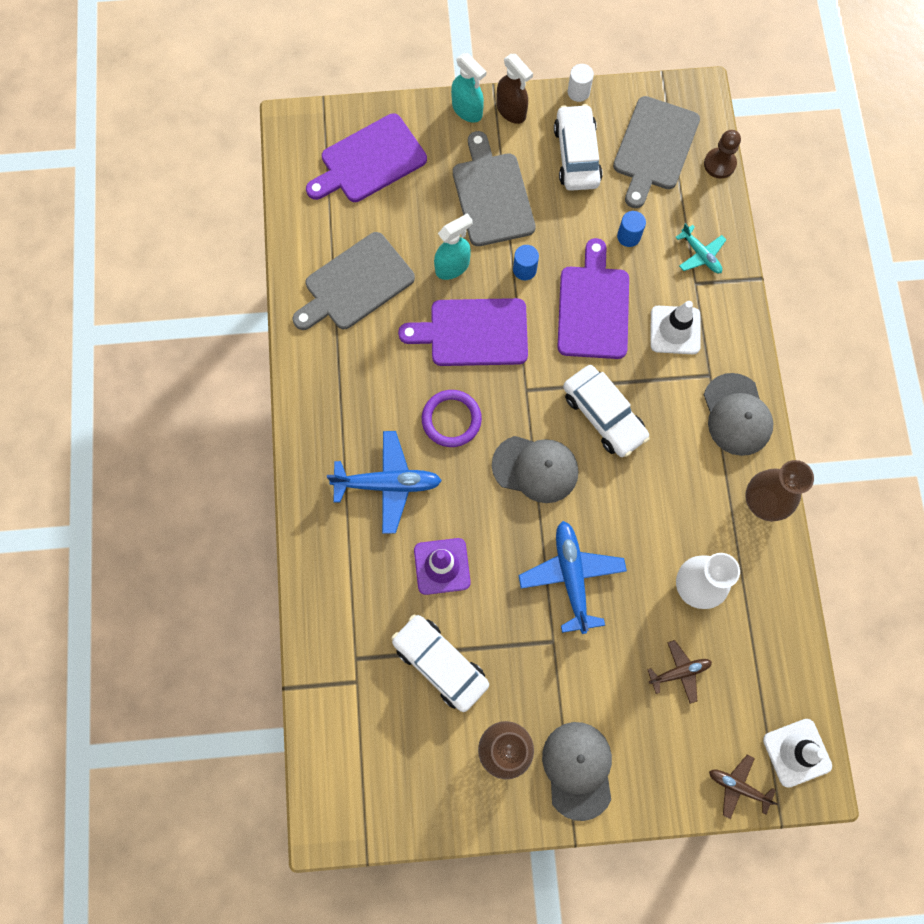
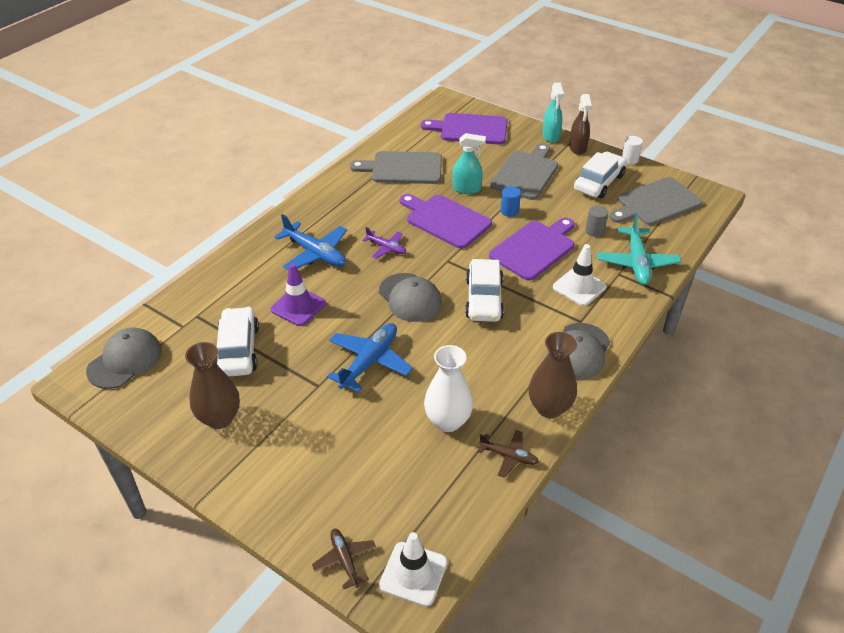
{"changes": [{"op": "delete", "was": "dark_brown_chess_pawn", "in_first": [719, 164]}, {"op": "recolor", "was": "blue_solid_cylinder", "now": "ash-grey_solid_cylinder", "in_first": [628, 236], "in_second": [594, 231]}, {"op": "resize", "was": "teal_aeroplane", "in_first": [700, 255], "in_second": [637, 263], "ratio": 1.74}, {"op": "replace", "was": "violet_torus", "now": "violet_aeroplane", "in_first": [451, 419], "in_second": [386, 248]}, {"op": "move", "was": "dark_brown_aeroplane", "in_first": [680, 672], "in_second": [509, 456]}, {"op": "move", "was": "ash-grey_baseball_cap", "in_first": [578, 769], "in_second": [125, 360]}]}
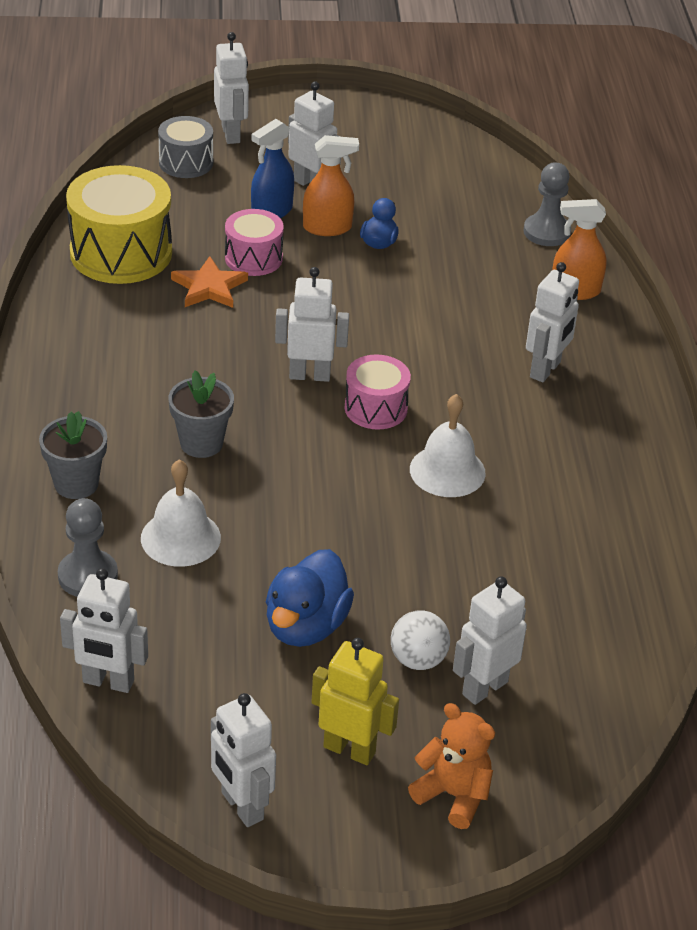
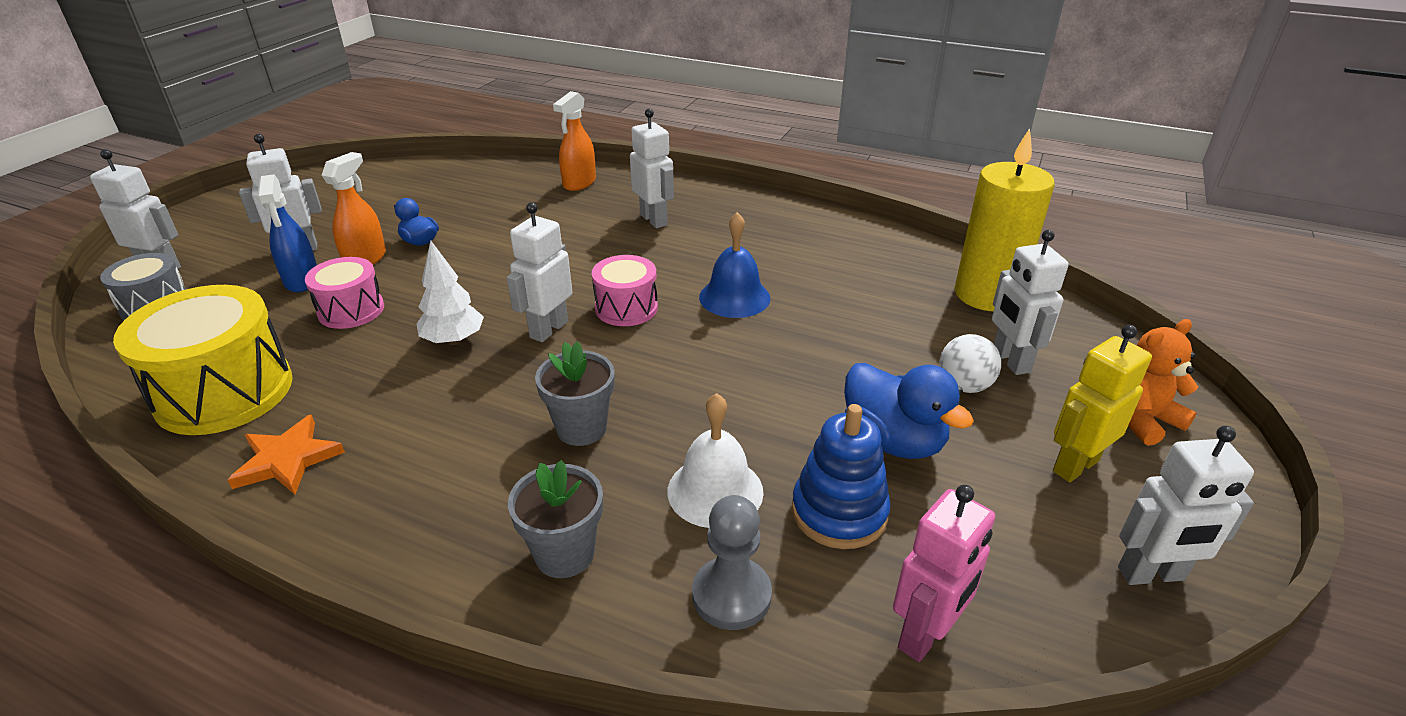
{"changes": [{"op": "delete", "was": "ash-grey_chess_pawn", "in_first": [546, 232]}, {"op": "move", "was": "orange_star_shape", "in_first": [209, 287], "in_second": [287, 459]}, {"op": "recolor", "was": "pure_white_hand_bell", "now": "blue_hand_bell", "in_first": [447, 471], "in_second": [734, 297]}, {"op": "recolor", "was": "pure_white_robot_figure", "now": "rosy_robot_figure", "in_first": [108, 682], "in_second": [925, 635]}, {"op": "insert", "now": "golden_pillar_candle", "in_second": [987, 294]}, {"op": "insert", "now": "pure_white_tree", "in_second": [454, 340]}, {"op": "insert", "now": "blue_stacking_rings", "in_second": [839, 512]}]}
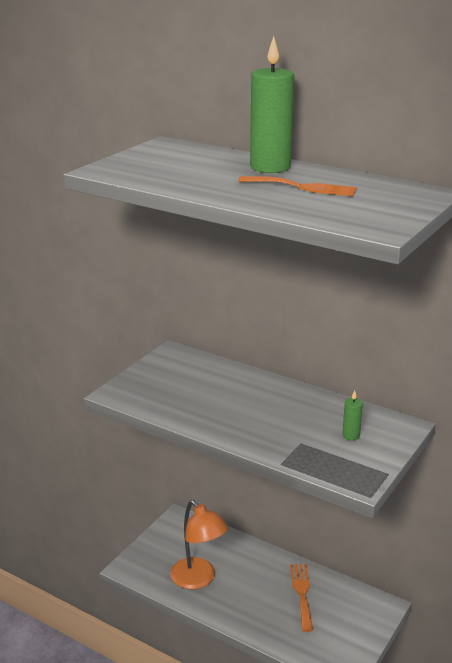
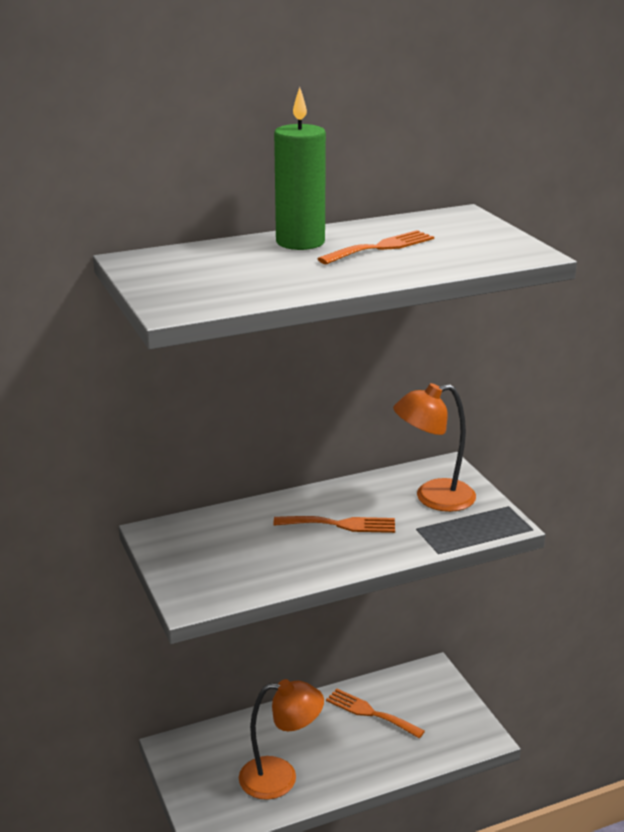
{"changes": [{"op": "replace", "was": "leaf-green_pillar_candle", "now": "orange_desk_lamp", "in_first": [351, 435], "in_second": [433, 498]}, {"op": "insert", "now": "orange_fork", "in_second": [341, 525]}]}
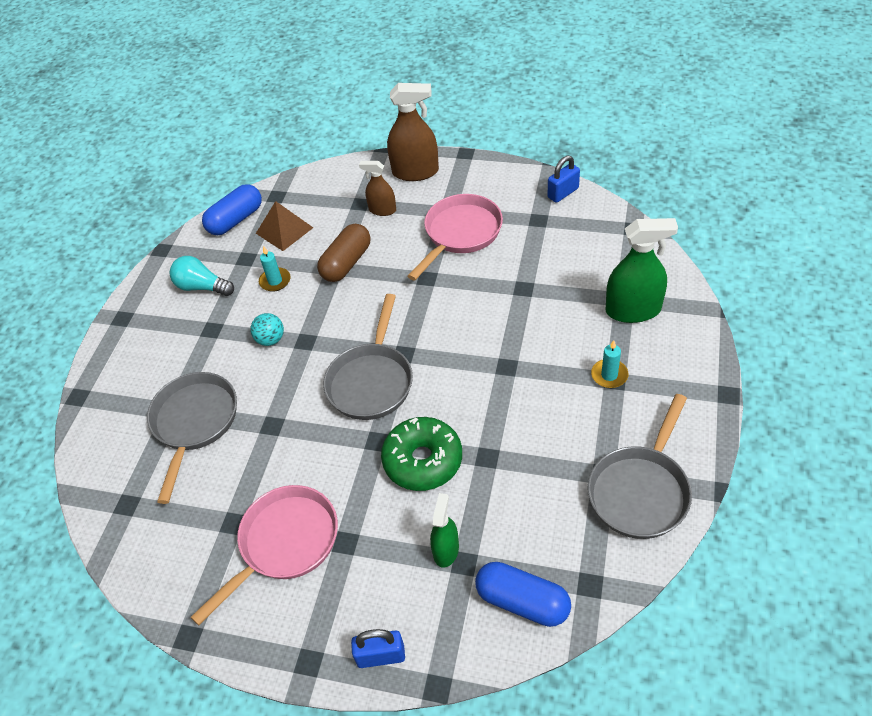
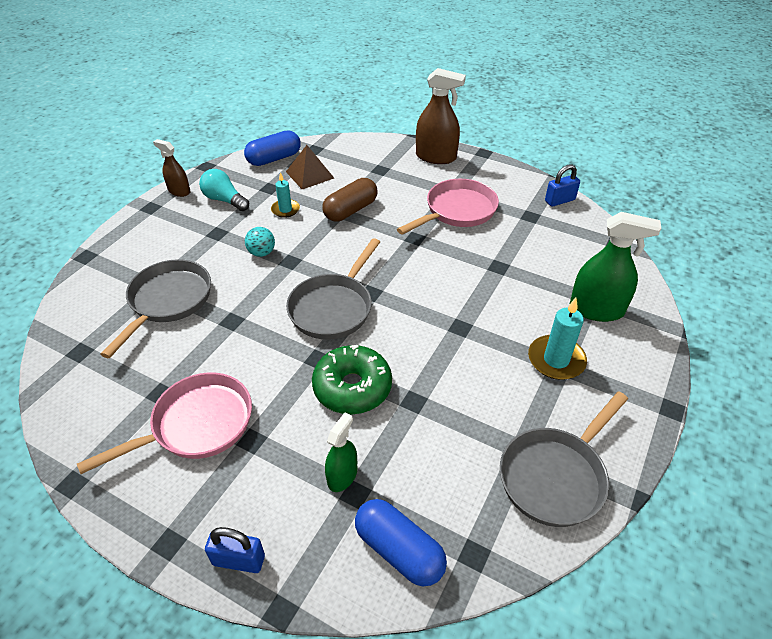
{"changes": [{"op": "move", "was": "dark_brown_sprayer", "in_first": [382, 210], "in_second": [179, 191]}, {"op": "resize", "was": "teal_pillar_candle", "in_first": [609, 375], "in_second": [556, 360], "ratio": 1.58}]}
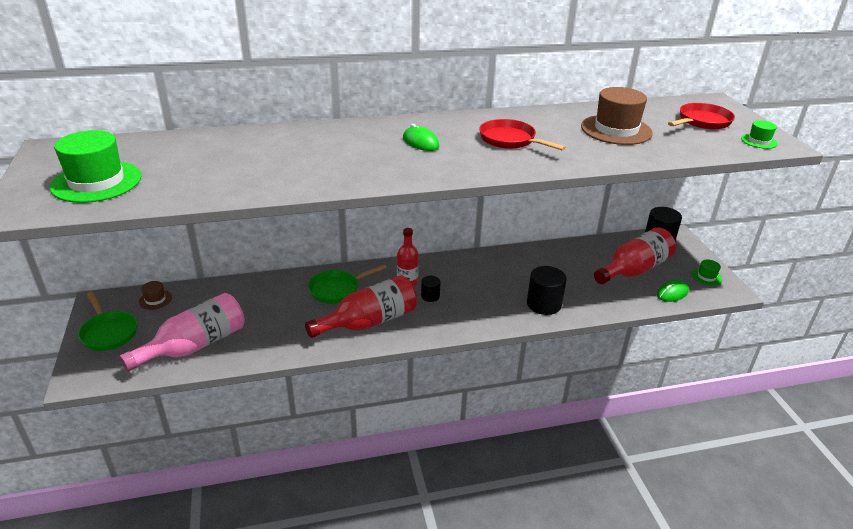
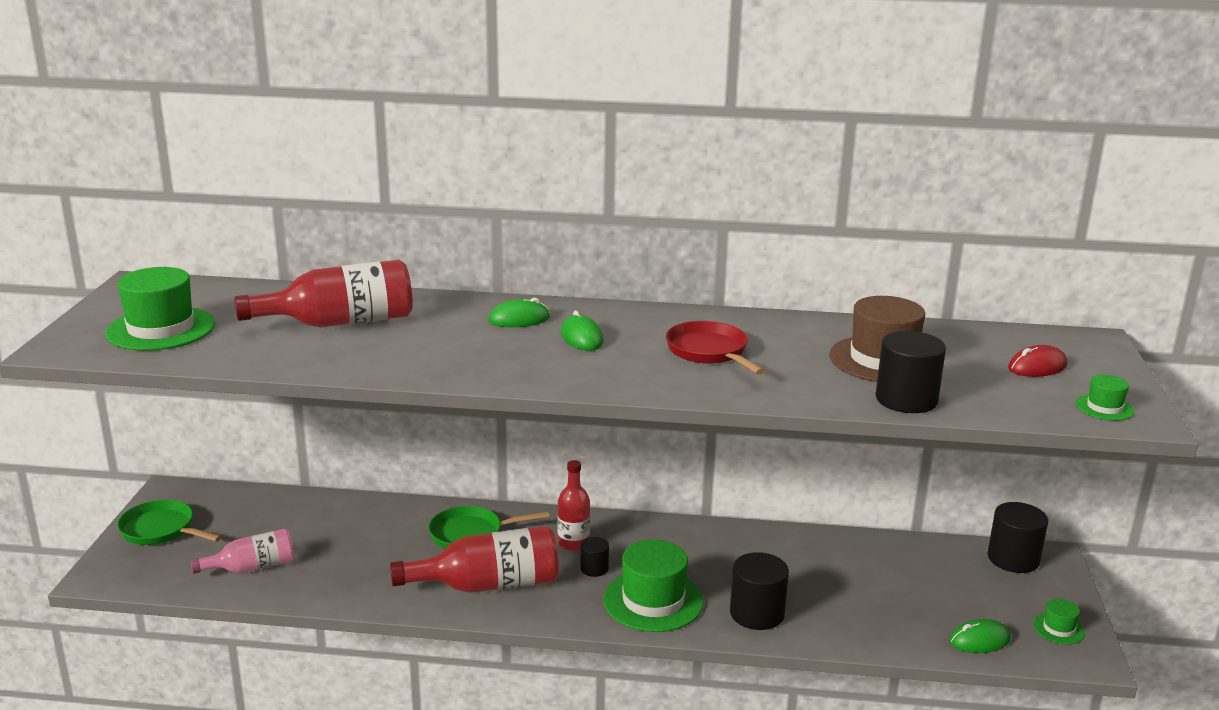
{"changes": [{"op": "replace", "was": "red_pan", "now": "red_mouse", "in_first": [702, 121], "in_second": [1037, 367]}, {"op": "move", "was": "red_drink_bottle", "in_first": [634, 270], "in_second": [340, 322]}, {"op": "delete", "was": "dark_brown_hat", "in_first": [155, 299]}, {"op": "rotate", "was": "leaf-green_pan", "in_first": [109, 332], "in_second": [161, 530], "clockwise": 135}, {"op": "resize", "was": "rosy_drink_bottle", "in_first": [195, 345], "in_second": [252, 567], "ratio": 0.6}, {"op": "insert", "now": "leaf-green_mouse", "in_second": [519, 319]}, {"op": "insert", "now": "black_solid_cylinder", "in_second": [906, 399]}, {"op": "insert", "now": "leaf-green_hat", "in_second": [653, 601]}]}
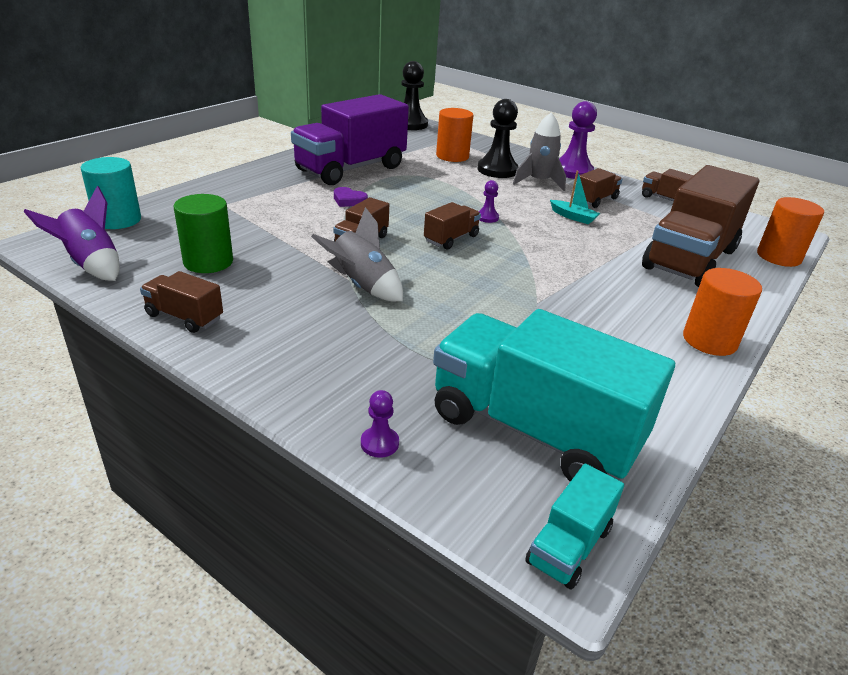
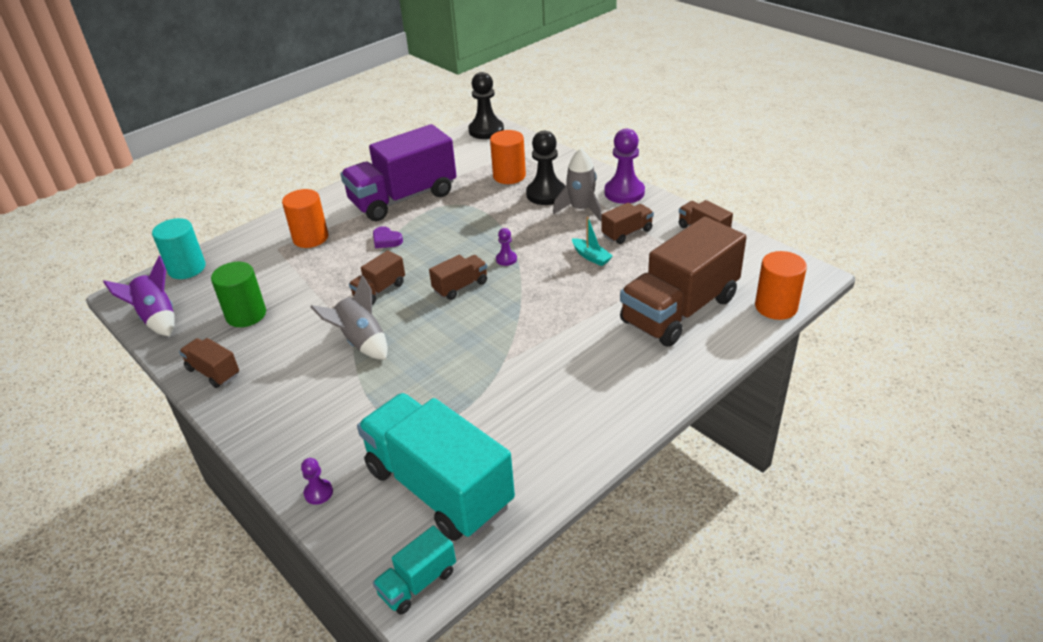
{"changes": [{"op": "move", "was": "orange_solid_cylinder", "in_first": [709, 340], "in_second": [310, 238]}]}
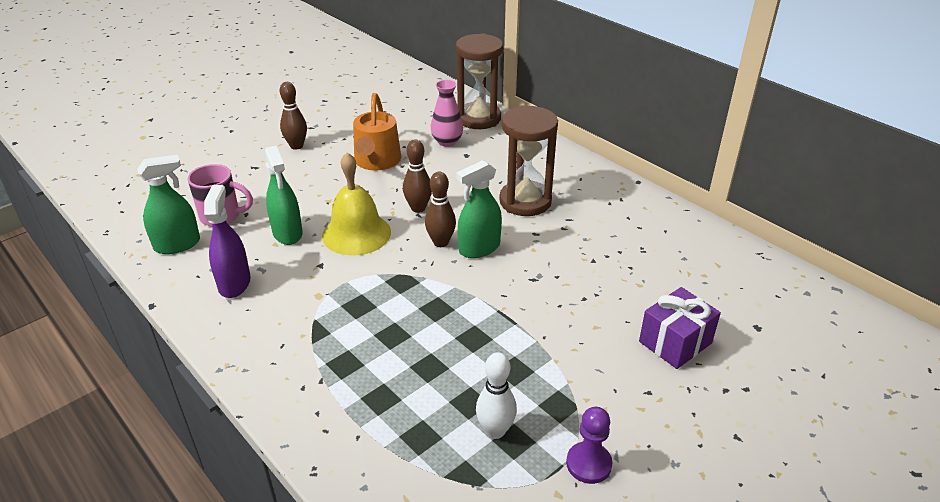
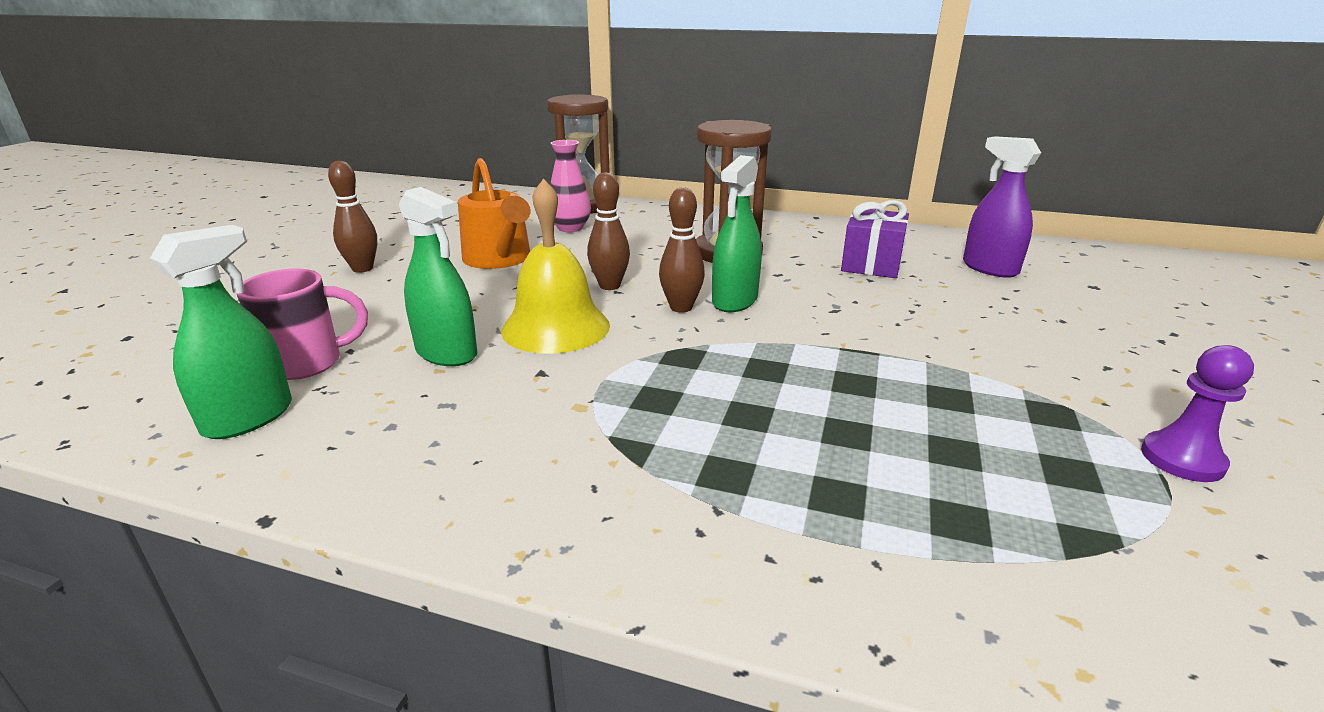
{"changes": [{"op": "move", "was": "violet_sprayer", "in_first": [234, 283], "in_second": [989, 268]}, {"op": "move", "was": "violet_gift", "in_first": [675, 342], "in_second": [871, 264]}, {"op": "delete", "was": "pure_white_skittle", "in_first": [495, 431]}]}
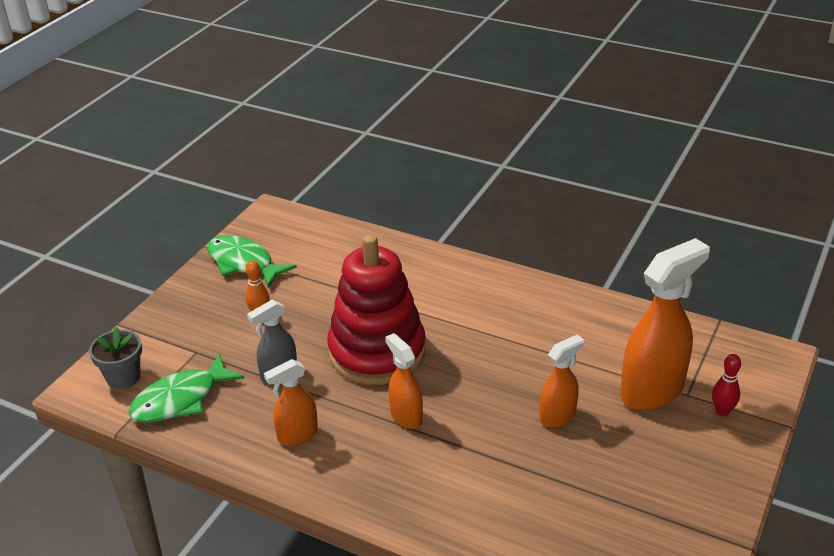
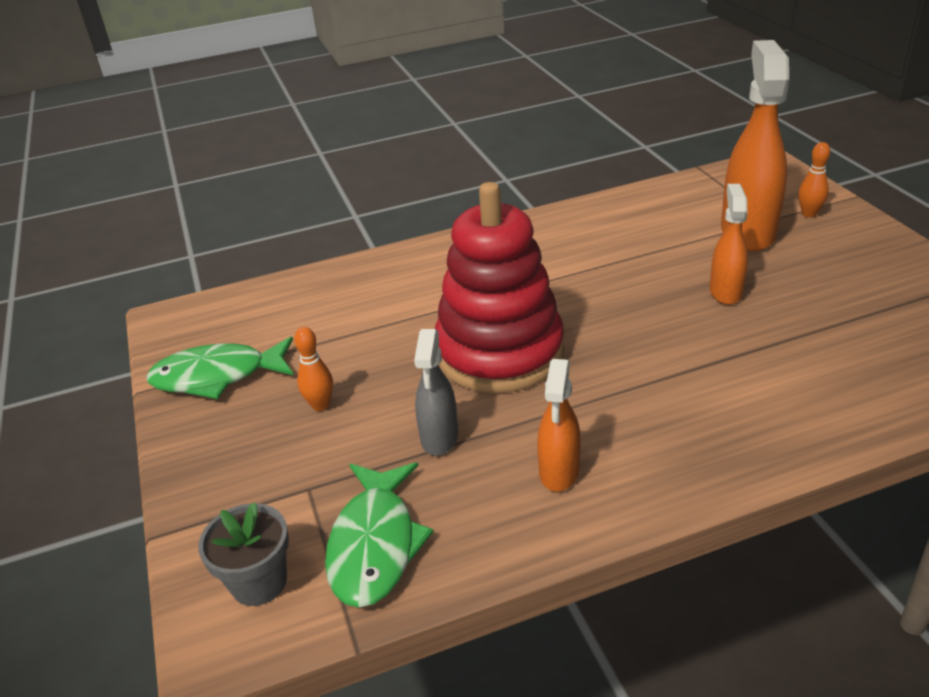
{"changes": [{"op": "delete", "was": "orange_sprayer", "in_first": [406, 416]}, {"op": "recolor", "was": "red_skittle", "now": "orange_skittle", "in_first": [722, 411], "in_second": [809, 214]}]}
